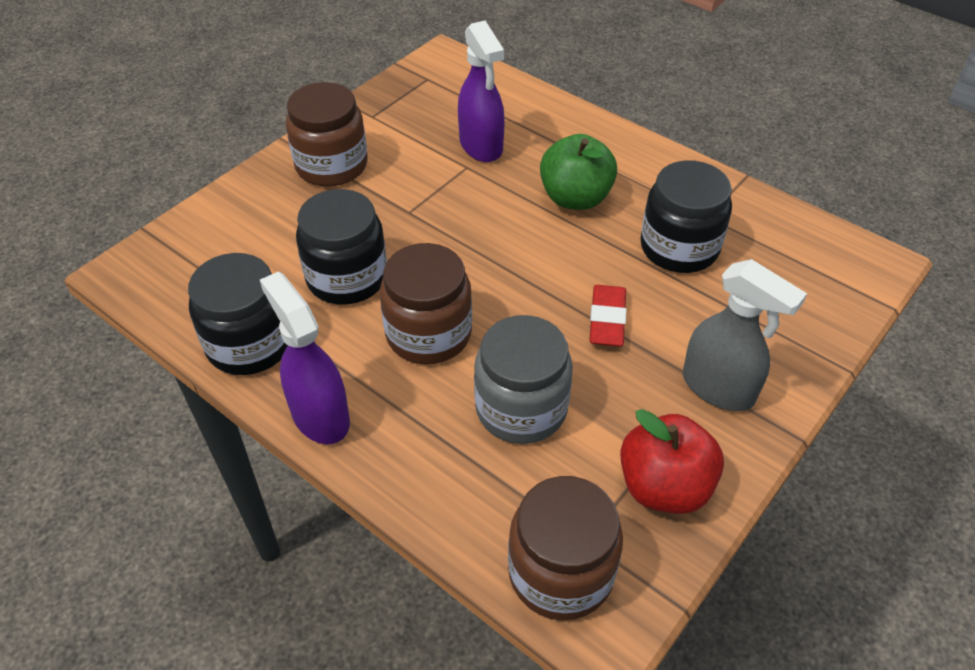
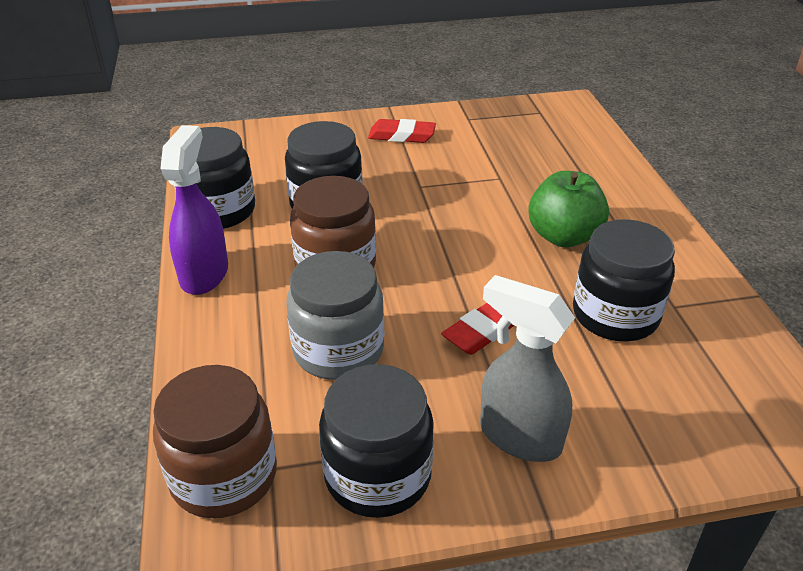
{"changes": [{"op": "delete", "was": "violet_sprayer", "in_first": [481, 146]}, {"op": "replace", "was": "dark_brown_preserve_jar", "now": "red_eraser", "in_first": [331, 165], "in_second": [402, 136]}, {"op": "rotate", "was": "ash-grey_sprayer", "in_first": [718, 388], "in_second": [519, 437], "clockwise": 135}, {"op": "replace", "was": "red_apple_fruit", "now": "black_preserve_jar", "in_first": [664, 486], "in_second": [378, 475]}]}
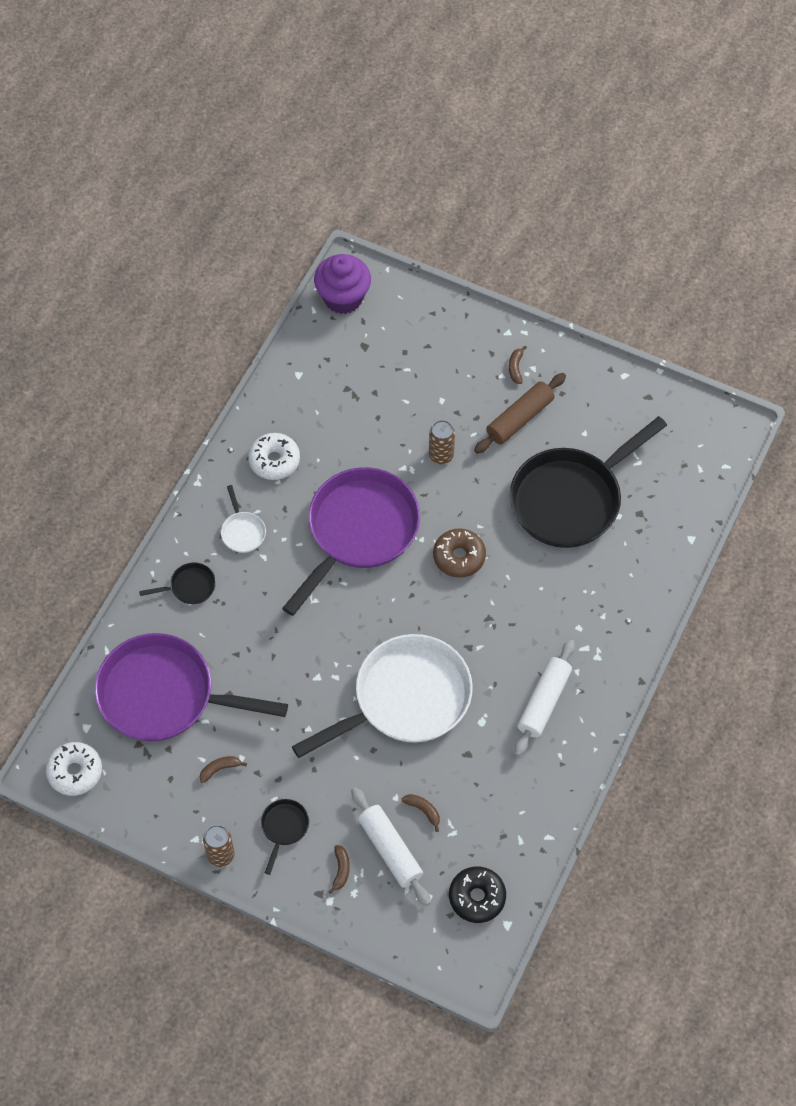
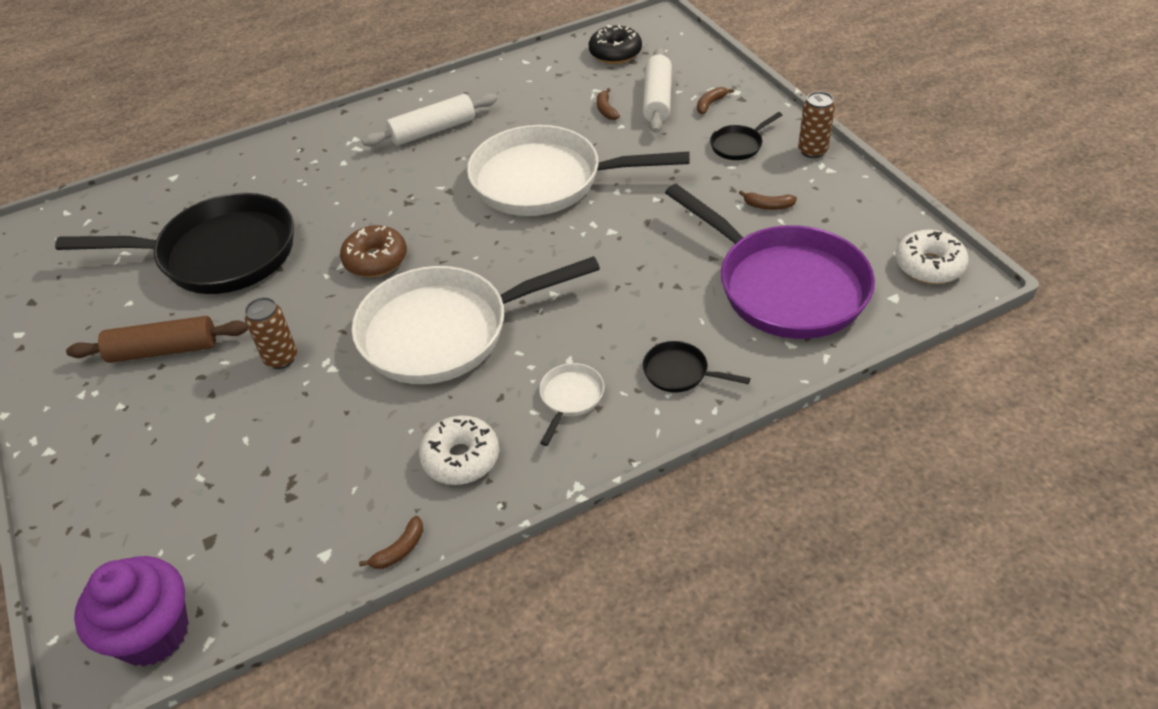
{"changes": [{"op": "move", "was": "dark_brown_toy_banana", "in_first": [516, 368], "in_second": [399, 550]}, {"op": "recolor", "was": "violet_pan", "now": "pure_white_pan", "in_first": [359, 531], "in_second": [444, 331]}]}
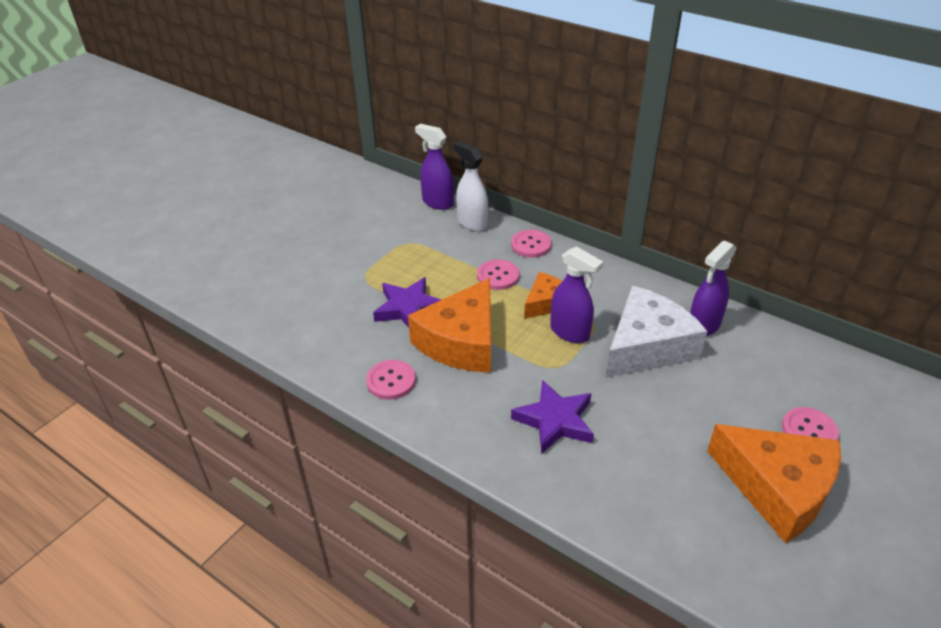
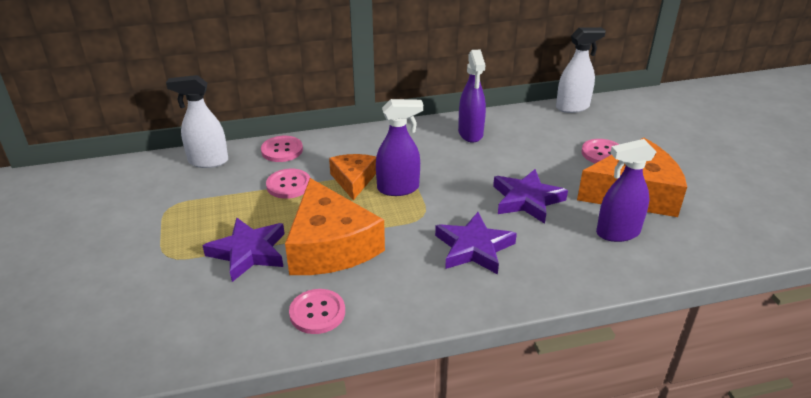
{"changes": [{"op": "move", "was": "violet_sprayer", "in_first": [437, 202], "in_second": [617, 233]}, {"op": "delete", "was": "pure_white_cheese_wedge", "in_first": [647, 346]}, {"op": "insert", "now": "pure_white_sprayer", "in_second": [572, 107]}, {"op": "insert", "now": "violet_star_shape", "in_second": [527, 200]}]}
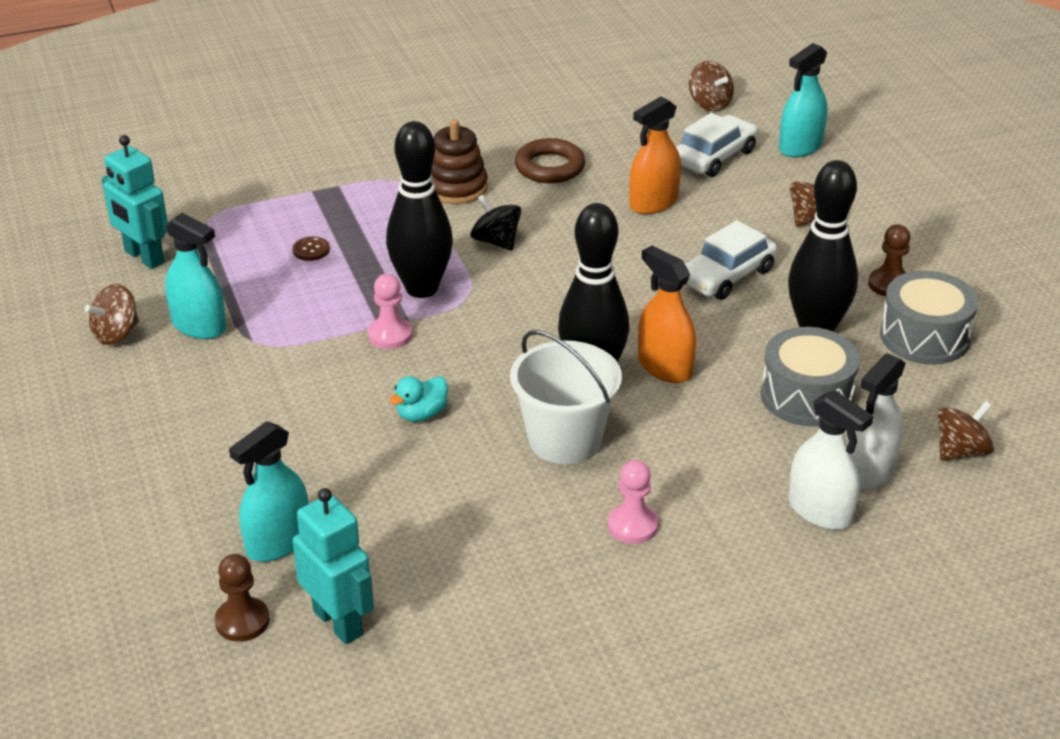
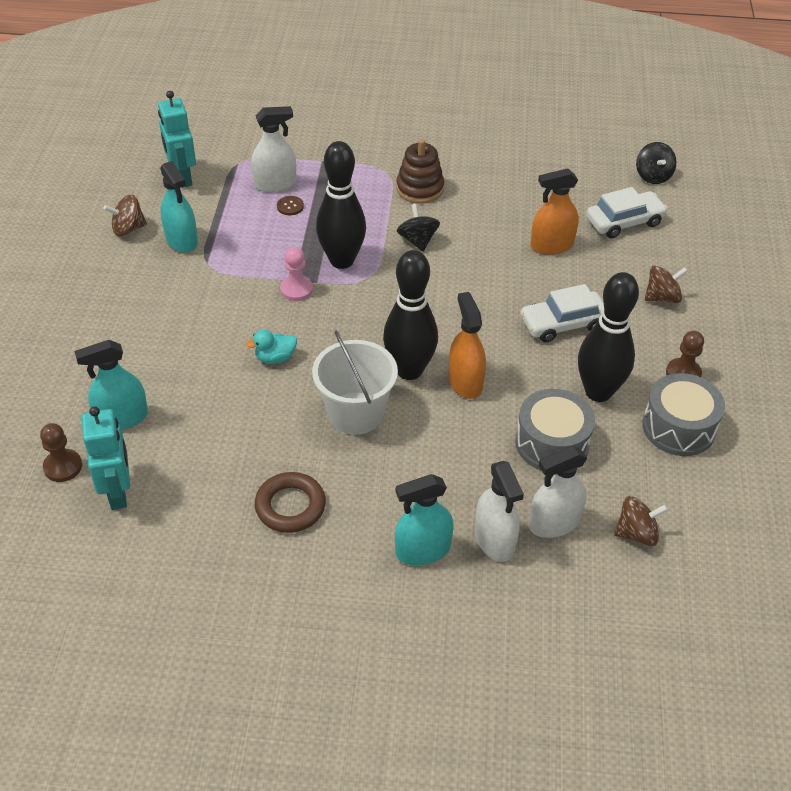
{"changes": [{"op": "move", "was": "teal_sprayer", "in_first": [800, 146], "in_second": [423, 550]}, {"op": "recolor", "was": "dark_brown_toy_top", "now": "black_toy_top", "in_first": [709, 104], "in_second": [653, 176]}, {"op": "move", "was": "dark_brown_torus", "in_first": [549, 167], "in_second": [290, 506]}, {"op": "delete", "was": "rosy_chess_pawn", "in_first": [632, 526]}, {"op": "insert", "now": "pure_white_sprayer", "in_second": [275, 184]}]}
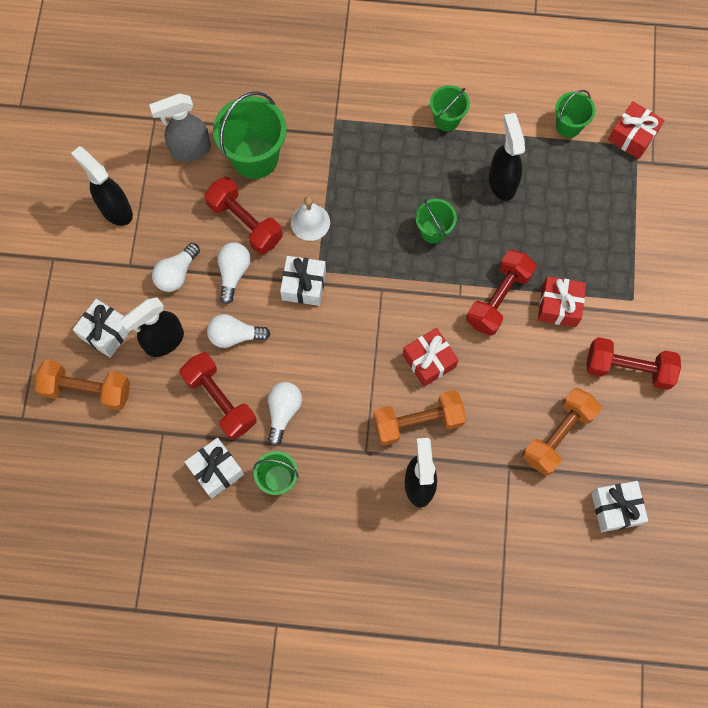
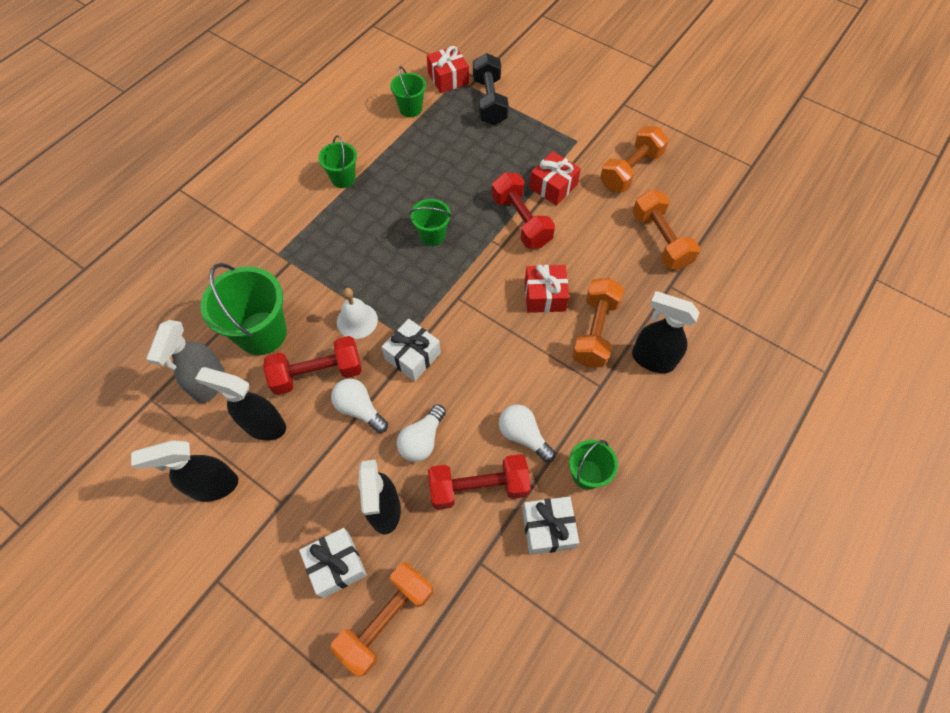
{"changes": [{"op": "move", "was": "black_sprayer", "in_first": [502, 182], "in_second": [263, 425]}, {"op": "delete", "was": "pure_white_light_bulb", "in_first": [176, 274]}, {"op": "recolor", "was": "red_dumbbell", "now": "orange_dumbbell", "in_first": [628, 368], "in_second": [630, 170]}, {"op": "delete", "was": "pure_white_gift", "in_first": [615, 508]}, {"op": "insert", "now": "black_dumbbell", "in_second": [489, 101]}]}
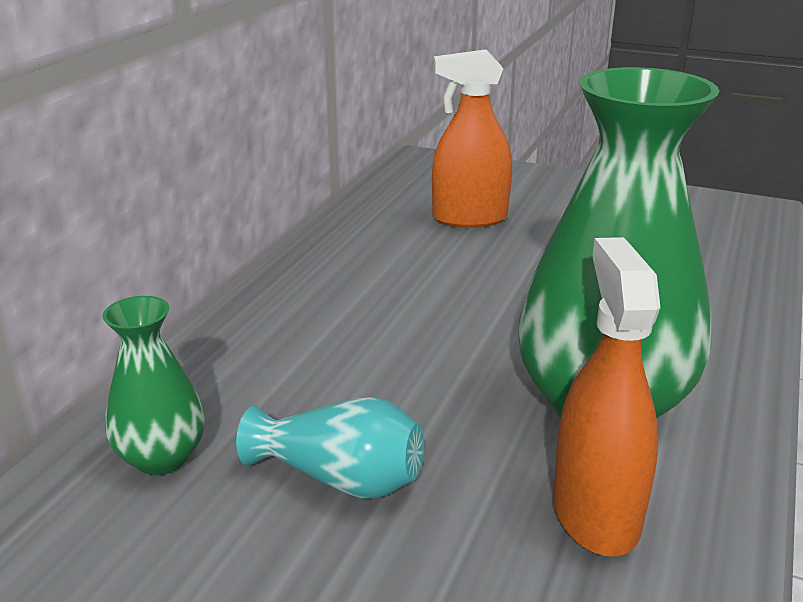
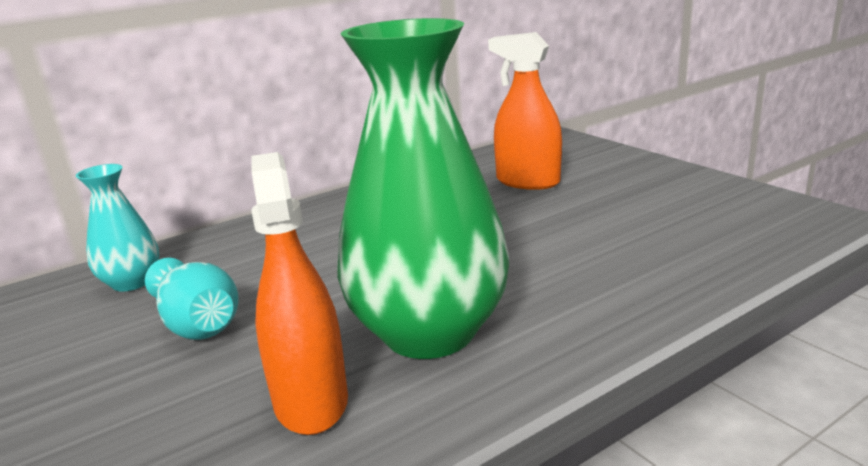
{"changes": [{"op": "rotate", "was": "orange_sprayer", "in_first": [595, 513], "in_second": [311, 401], "clockwise": -45}, {"op": "recolor", "was": "leaf-green_tall_vase", "now": "teal_tall_vase", "in_first": [162, 457], "in_second": [131, 282]}]}
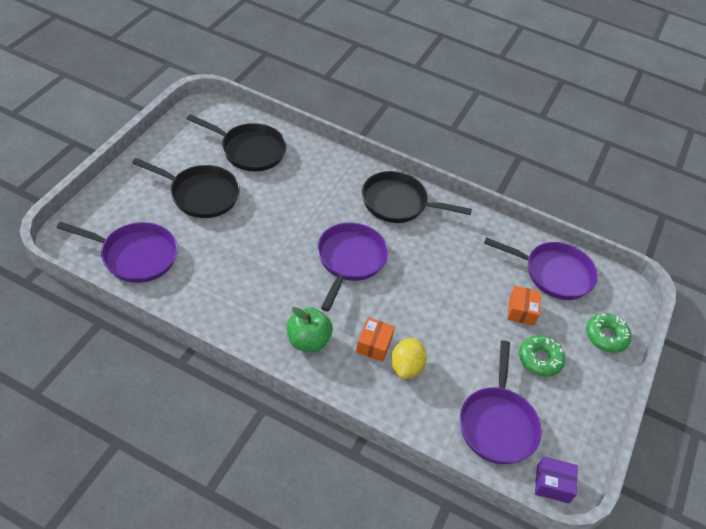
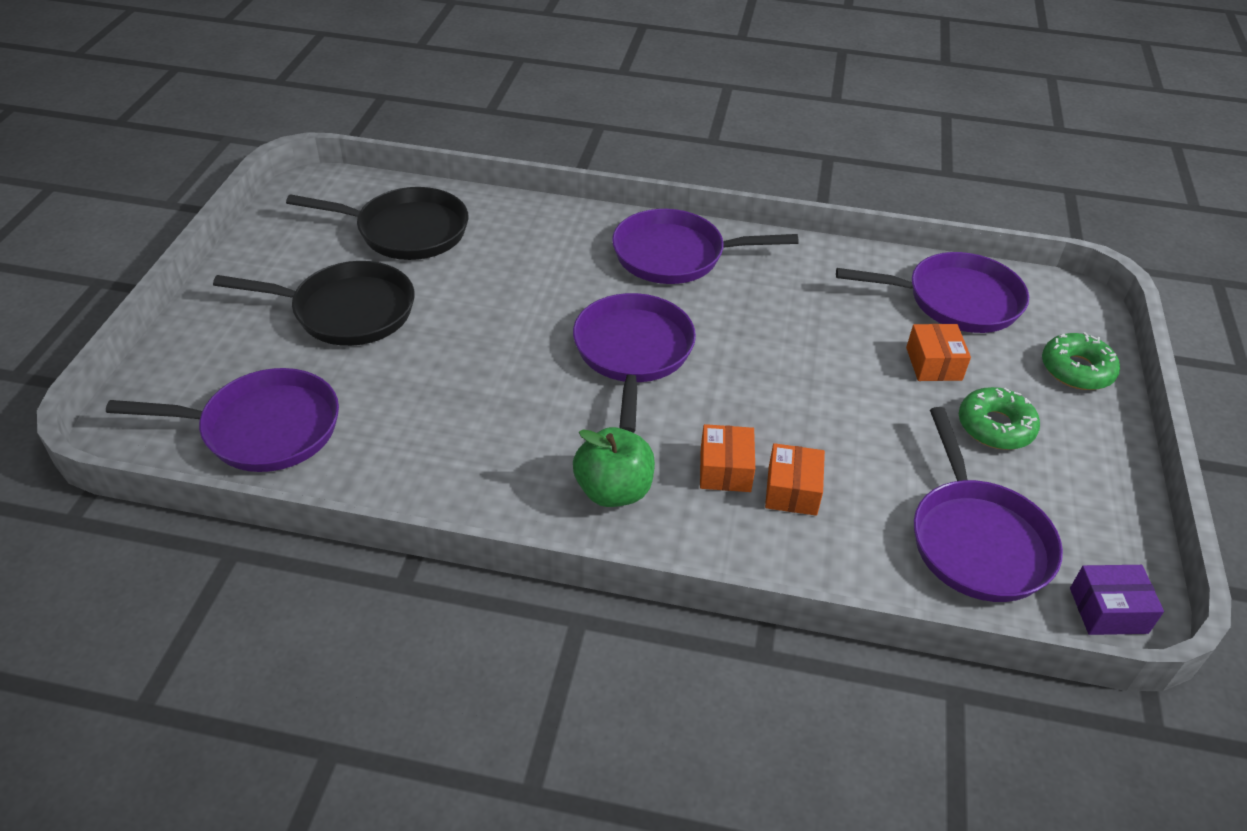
{"changes": [{"op": "recolor", "was": "black_pan", "now": "violet_pan", "in_first": [398, 203], "in_second": [675, 255]}, {"op": "replace", "was": "golden_citrus_fruit", "now": "orange_package", "in_first": [406, 367], "in_second": [792, 490]}]}
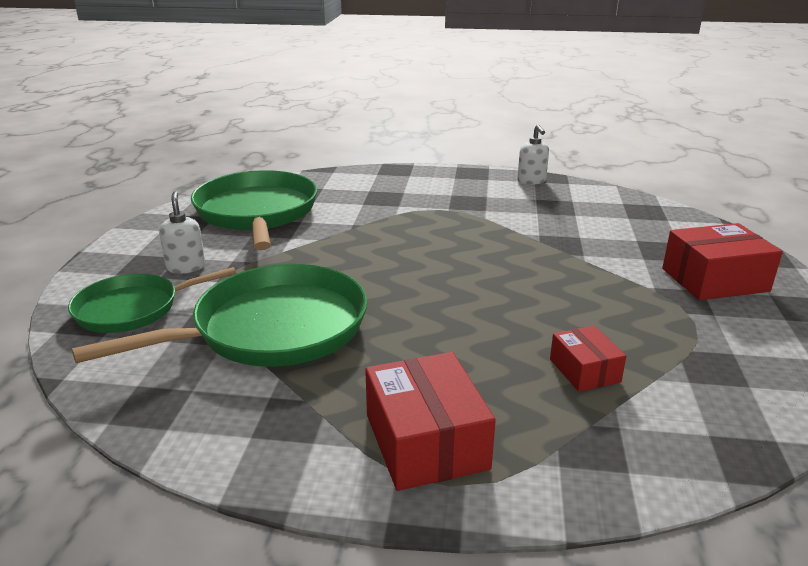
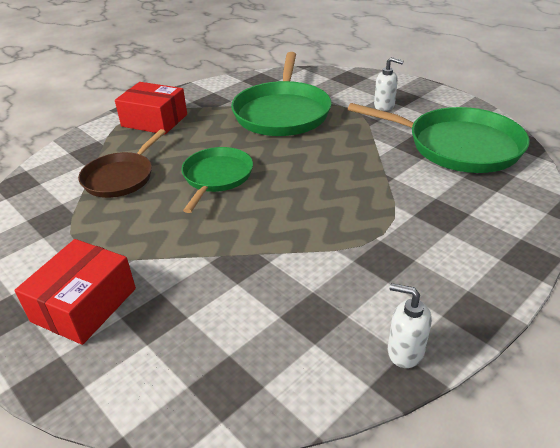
{"changes": [{"op": "move", "was": "leaf-green_pan", "in_first": [133, 308], "in_second": [216, 177]}, {"op": "replace", "was": "red_package", "now": "dark_brown_pan", "in_first": [584, 370], "in_second": [121, 177]}]}
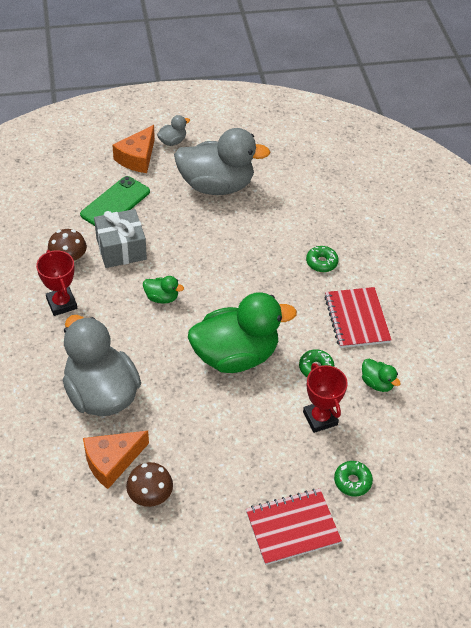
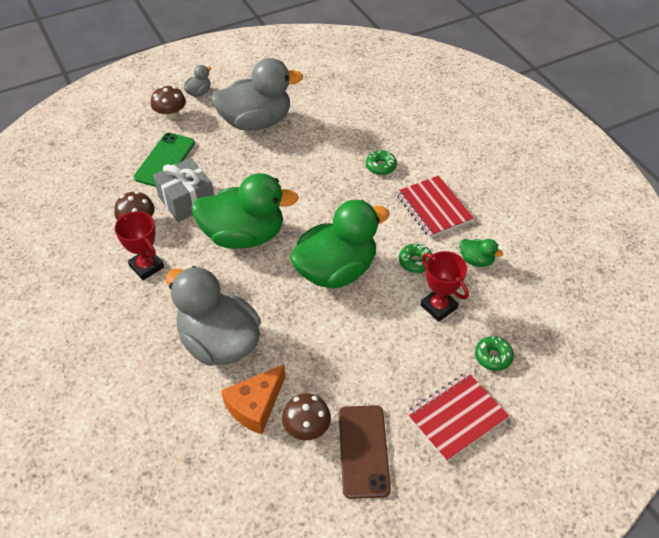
{"changes": [{"op": "replace", "was": "orange_cheese_wedge", "now": "dark_brown_toadstool", "in_first": [137, 158], "in_second": [170, 115]}, {"op": "resize", "was": "leaf-green_duck", "in_first": [162, 298], "in_second": [244, 235], "ratio": 2.39}, {"op": "insert", "now": "dark_brown_phone", "in_second": [363, 451]}]}
